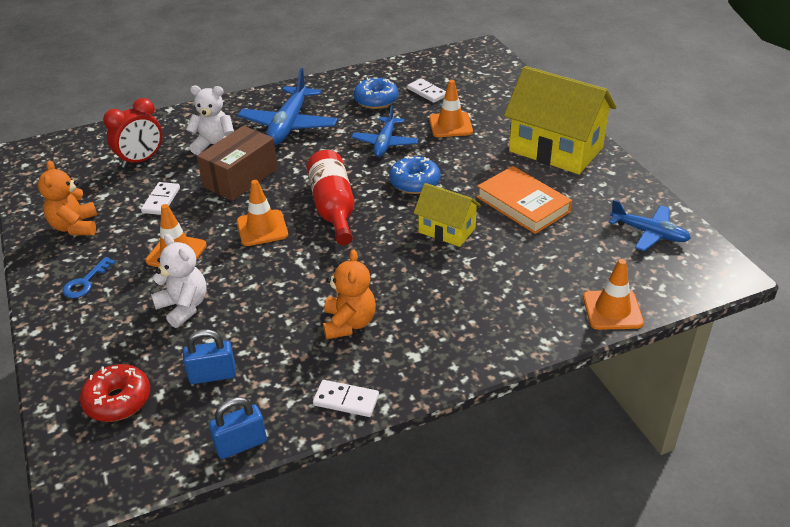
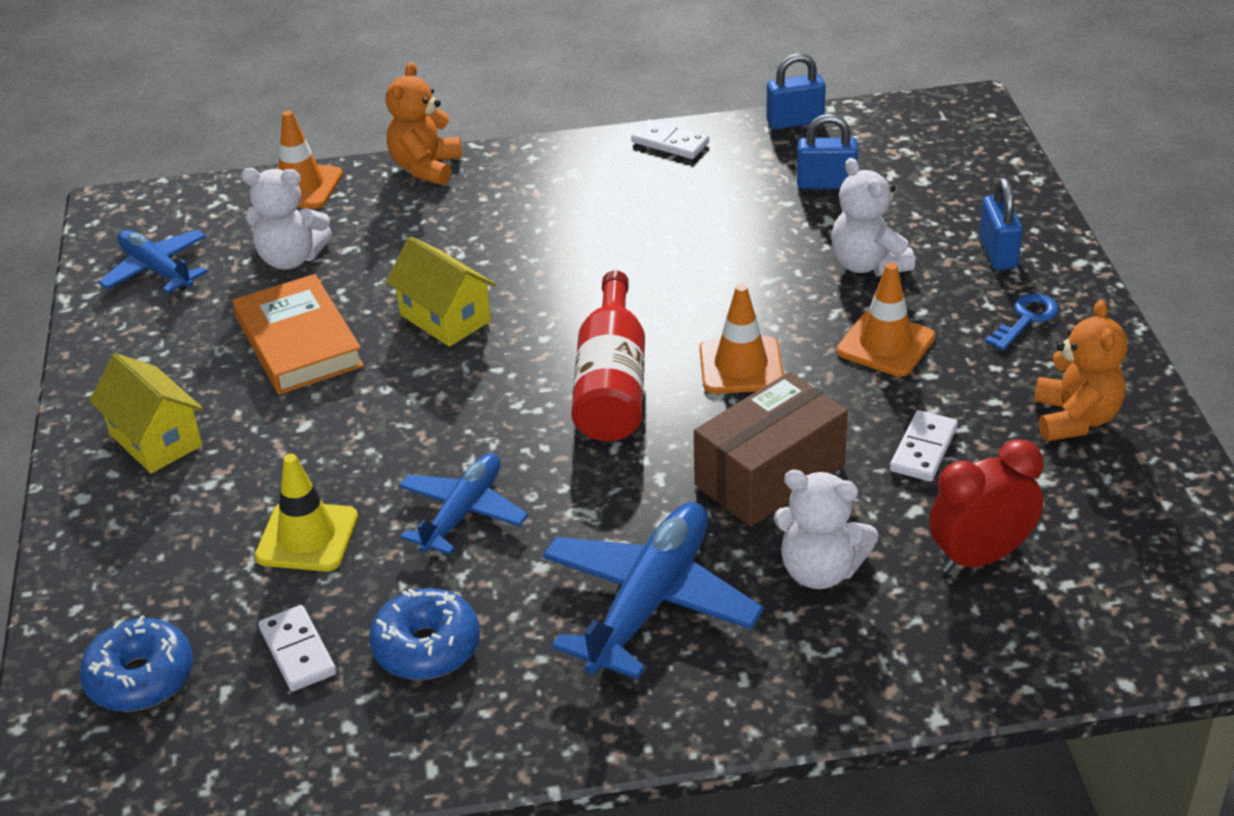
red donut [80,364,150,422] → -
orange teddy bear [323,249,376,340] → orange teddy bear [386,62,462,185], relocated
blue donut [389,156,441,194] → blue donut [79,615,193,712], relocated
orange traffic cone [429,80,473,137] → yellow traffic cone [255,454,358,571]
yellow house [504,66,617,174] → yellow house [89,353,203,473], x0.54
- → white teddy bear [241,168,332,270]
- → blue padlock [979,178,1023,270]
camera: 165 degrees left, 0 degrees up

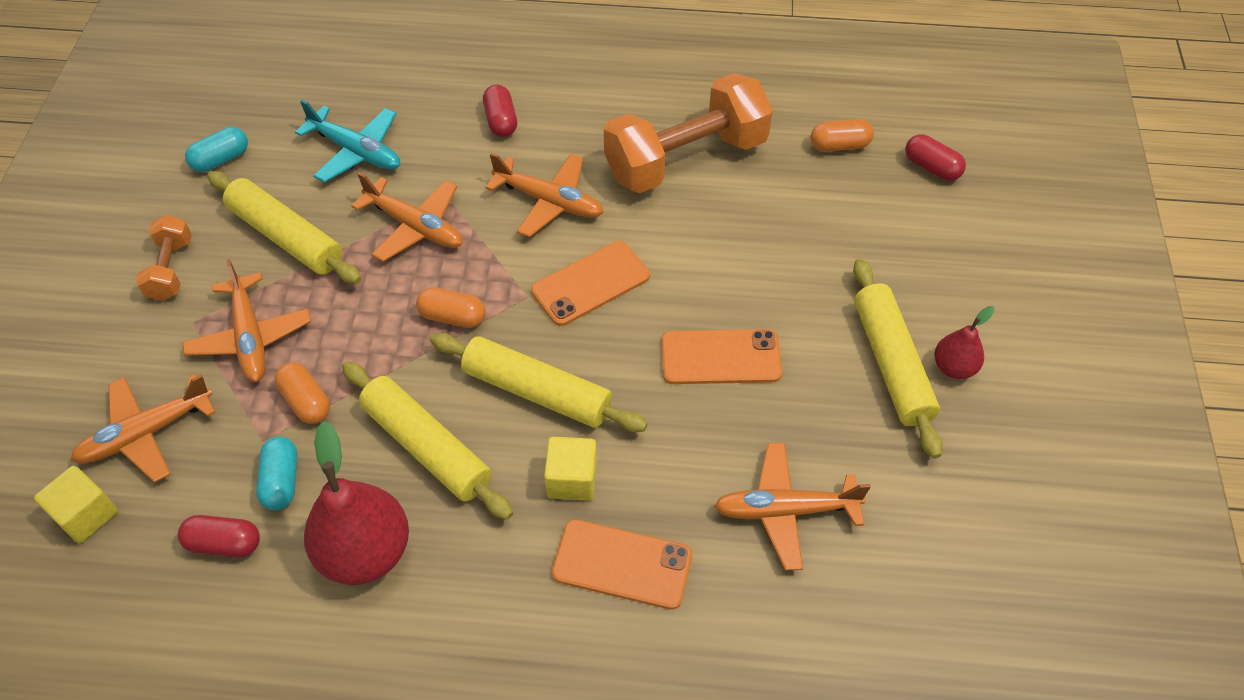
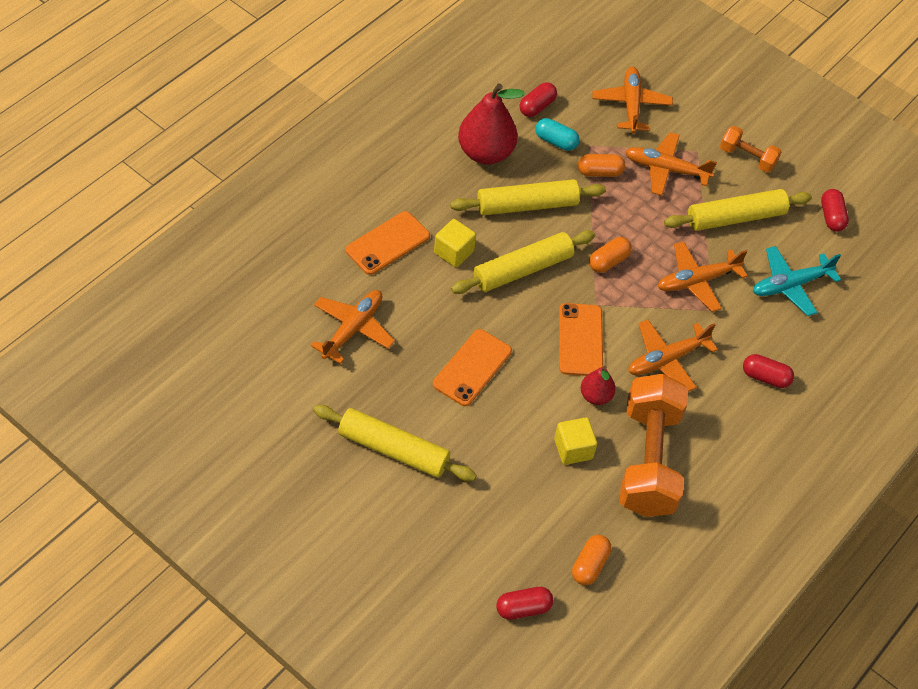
yellow cube [34,466,118,543] → yellow cube [554,417,597,465], relocated
turquoise capsule [185,127,248,172] → red capsule [821,189,849,232]
red pear [934,306,995,379] → red pear [581,366,616,405], relocated
camera: 120 degrees right, 0 degrees up

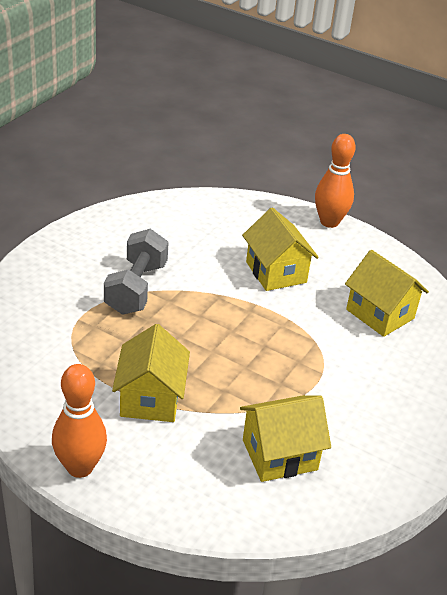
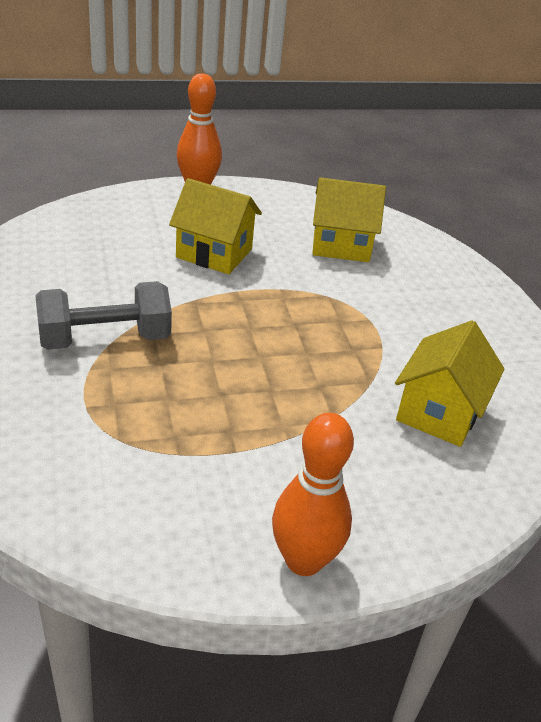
grey dumbbell [104,229,169,314] → grey dumbbell [35,281,172,350], 75 degrees counterclockwise
yellow house [112,324,190,422] → -
camera: 45 degrees left, 0 degrees up

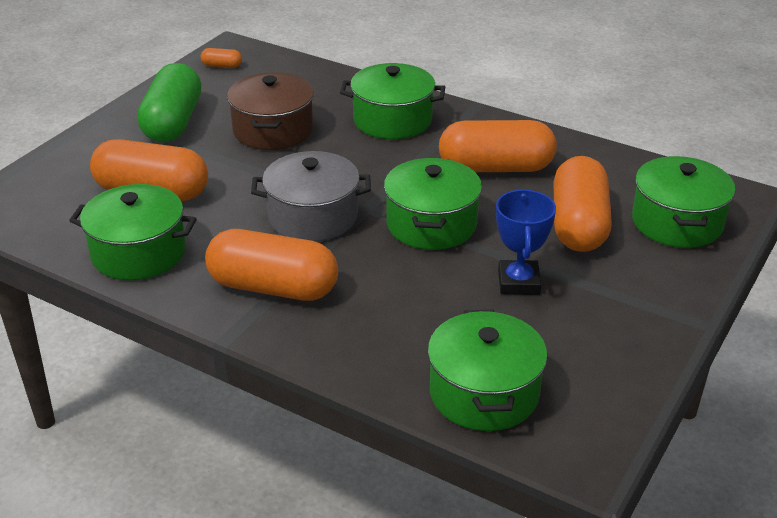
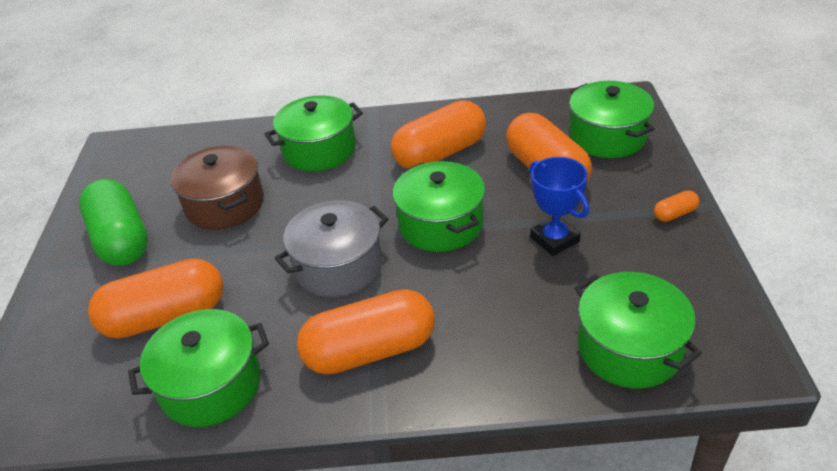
orange capsule [200,48,242,68] → orange capsule [654,190,699,222], relocated
camera: 30 degrees left, 5 degrees up

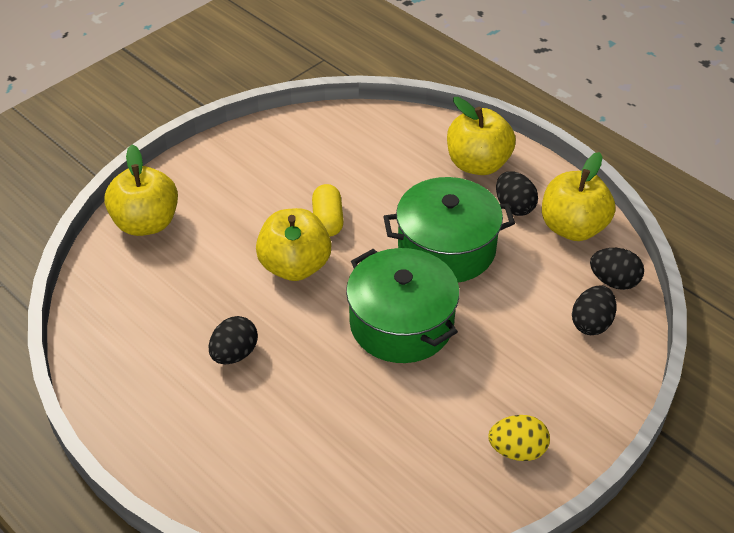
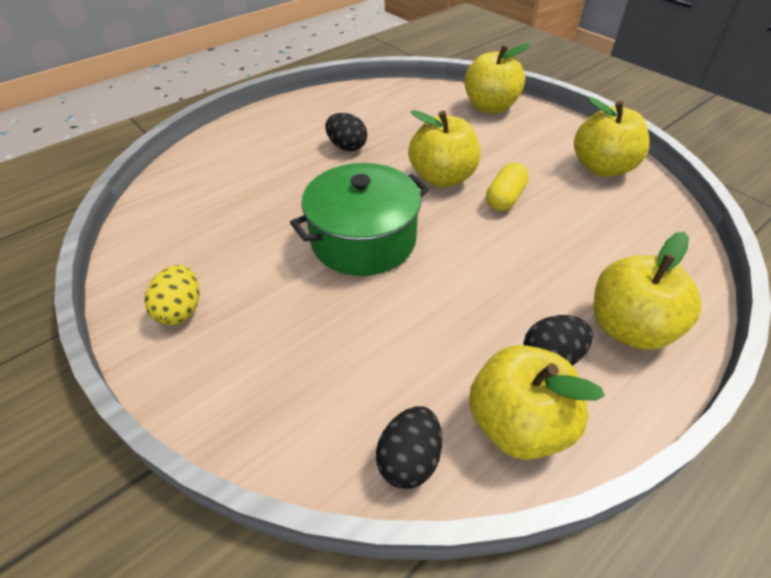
yellow capsule [312,184,344,237] → yellow capsule [486,163,529,211], 60 degrees counterclockwise
green pot [383,177,515,283] → -
black egg [572,285,617,335] → -
- → yellow apple [574,97,650,177]
camera: 95 degrees right, 0 degrees up

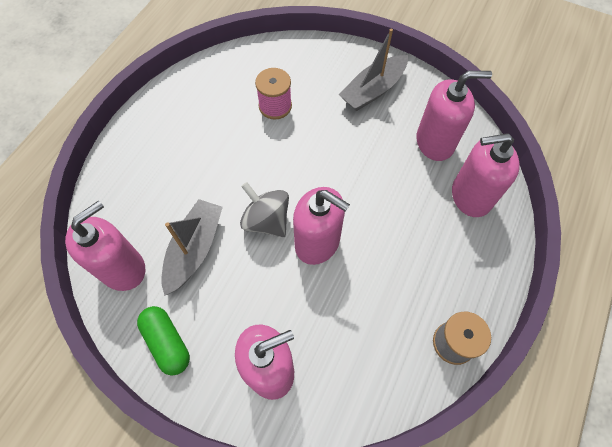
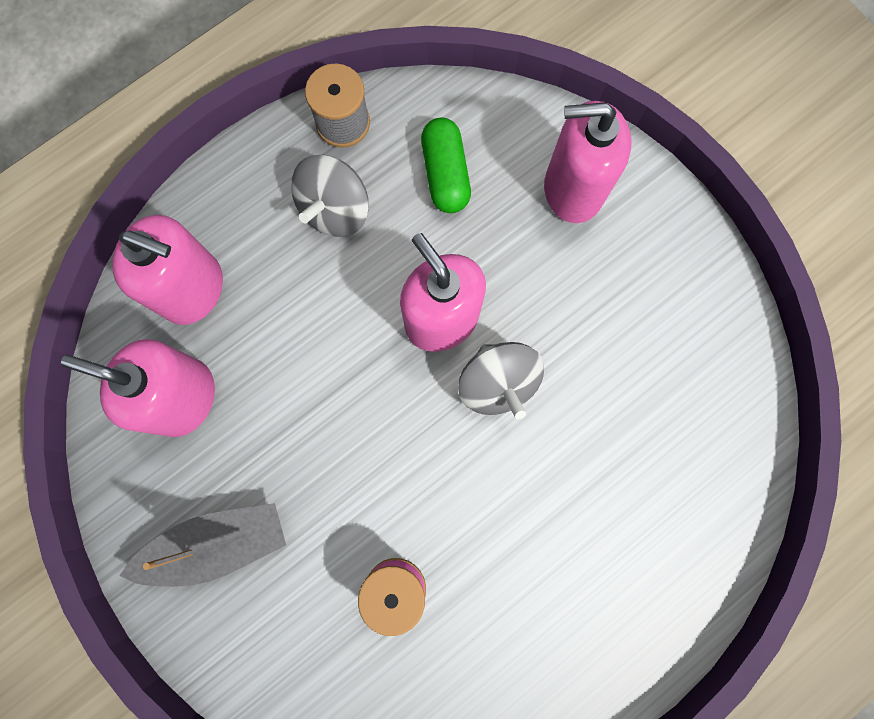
pink soap dispenser [65,201,145,291] → -
green capsule [137,306,190,376] → green capsule [421,118,471,213], relocated
grey boat [161,199,223,296] → -
- → grey spinning top [291,155,369,237]
camera: 155 degrees left, 15 degrees up

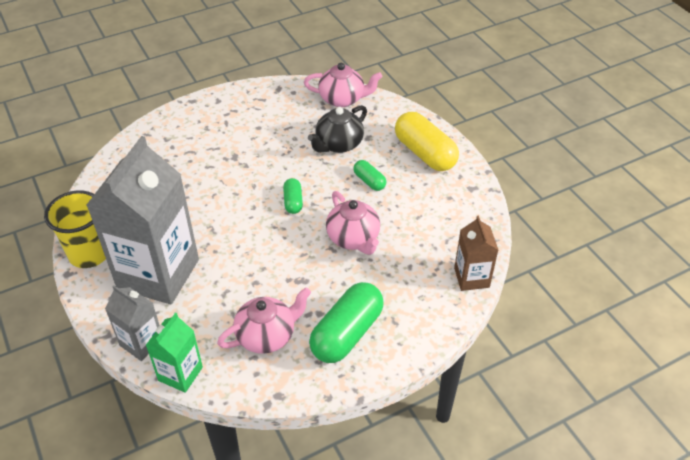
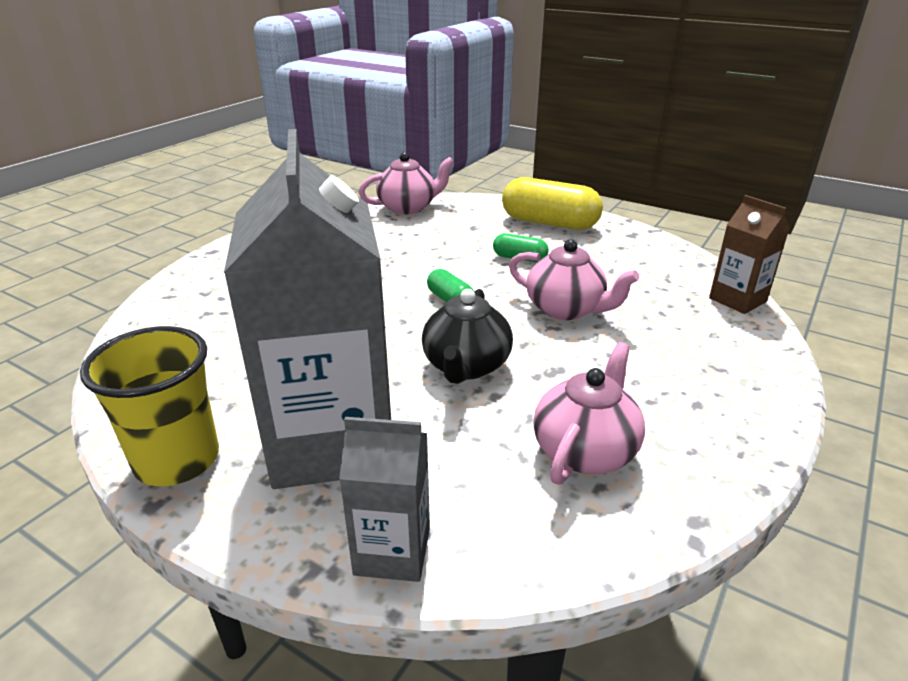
green carton [146,313,203,393] → -
black teapot [308,105,367,153] → black teapot [422,289,513,384], relocated
green capsule [309,282,384,363] → -
camera: 30 degrees left, 15 degrees down

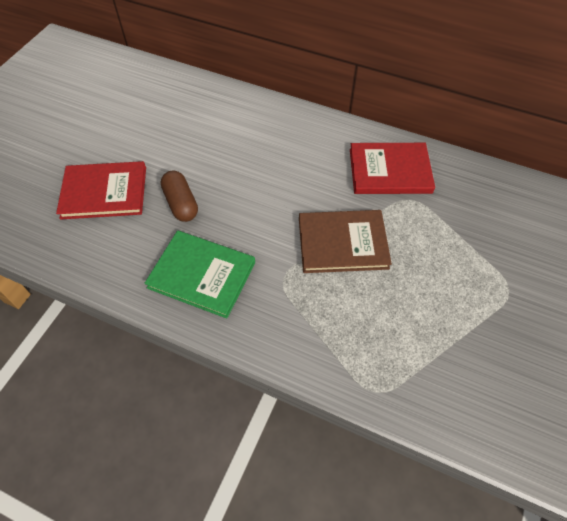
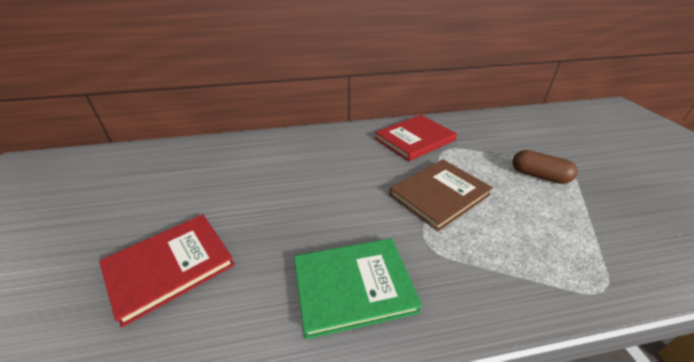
brown capsule [161,171,198,222] → brown capsule [513,150,578,184], relocated
camera: 35 degrees left, 20 degrees down

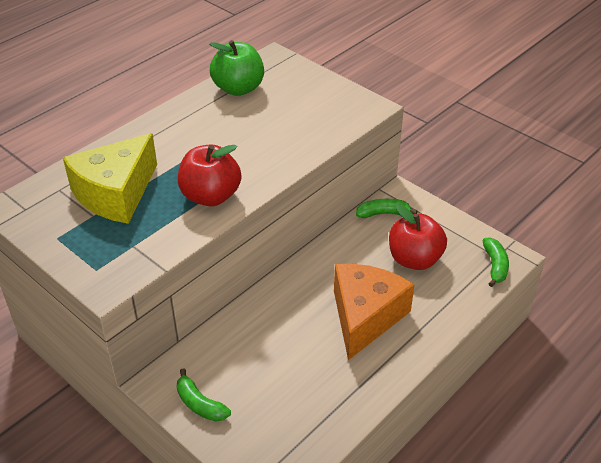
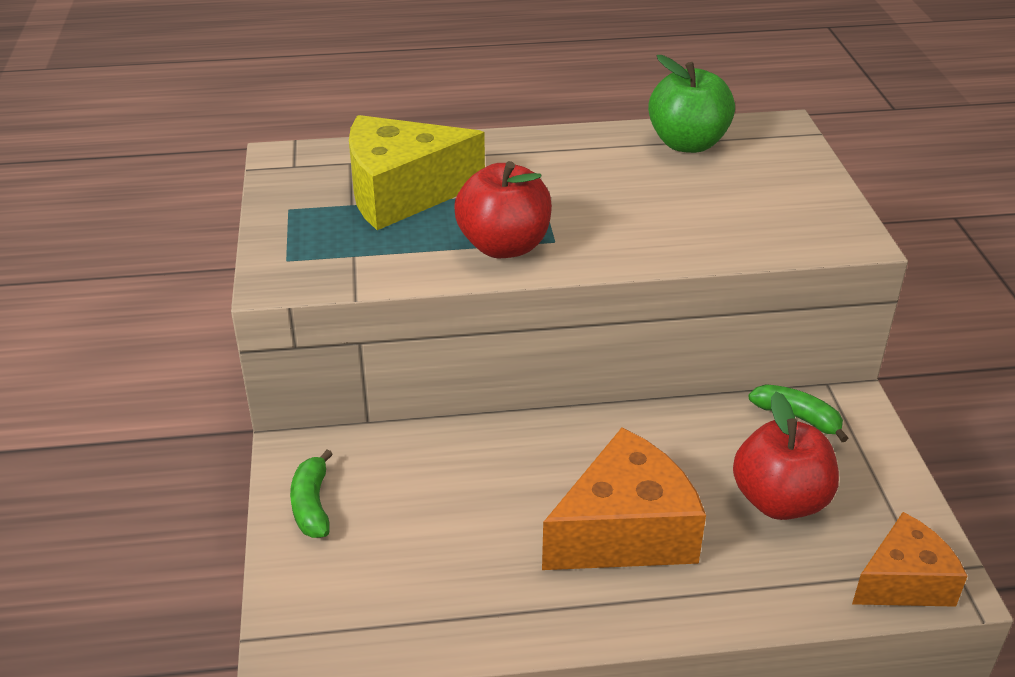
green banana [482,237,509,287] → orange cheese [852,512,967,607]
camera: 40 degrees right, 5 degrees down

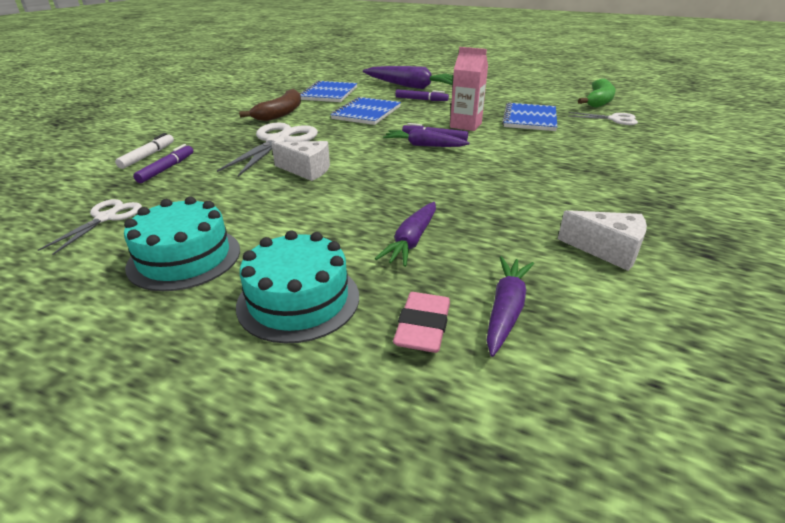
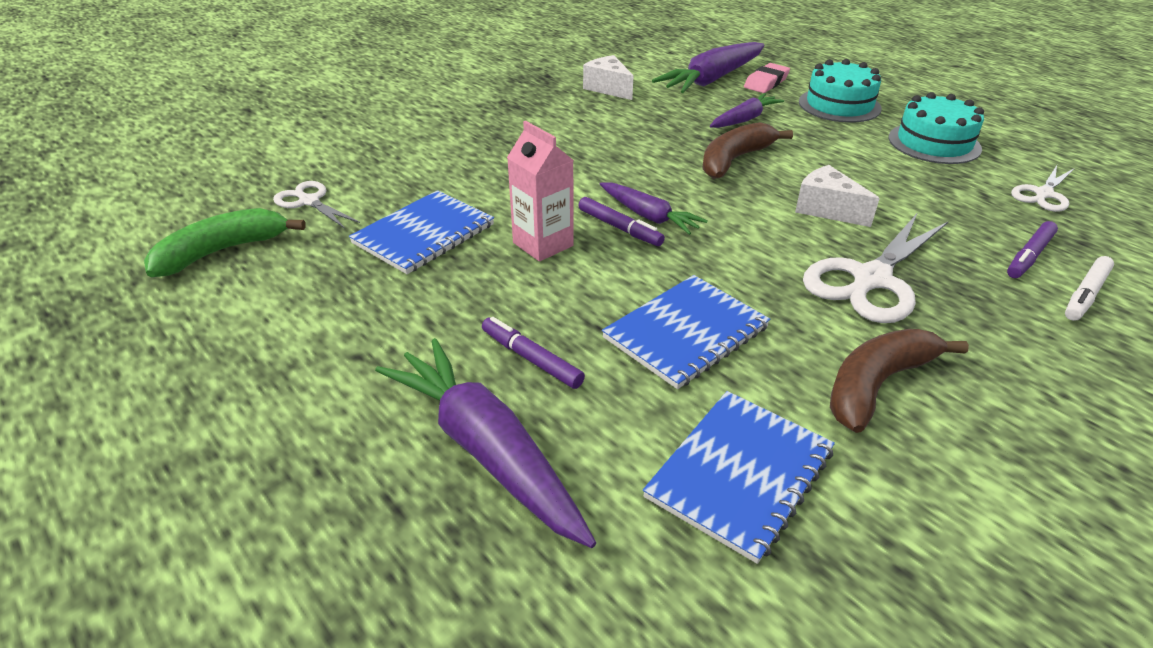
purple carrot [486,256,534,357] → purple carrot [652,42,765,93], x1.71
- → brown banana [702,122,793,179]
camera: 155 degrees left, 5 degrees up

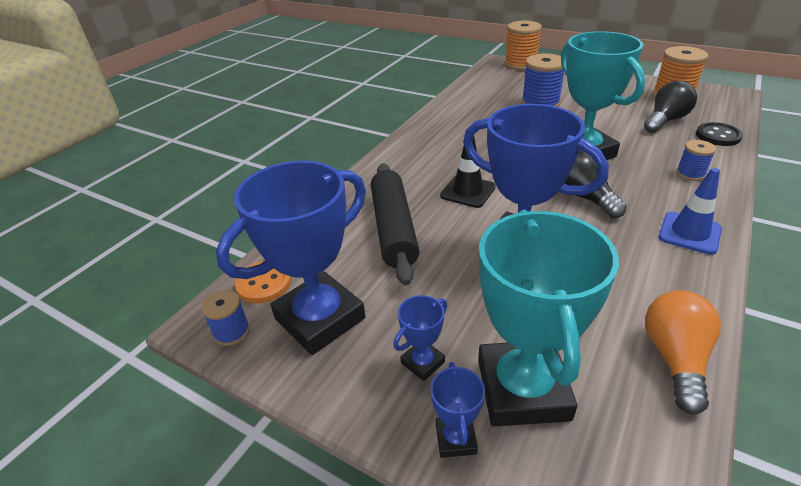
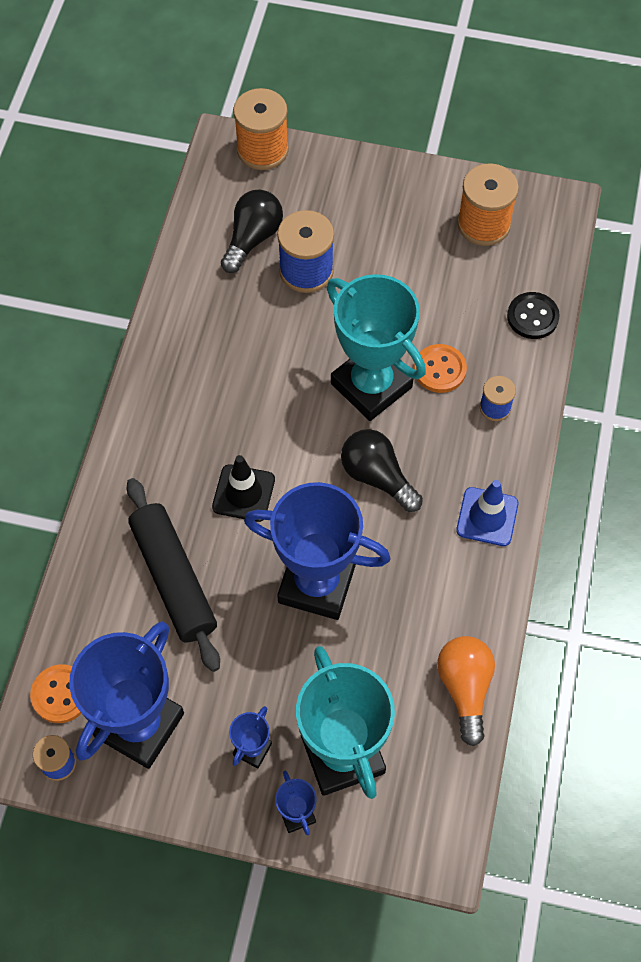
black light bulb [644,81,697,133] → black light bulb [221,189,283,273], relocated
- → orange button [414,344,467,393]
camera: 20 degrees left, 25 degrees up

